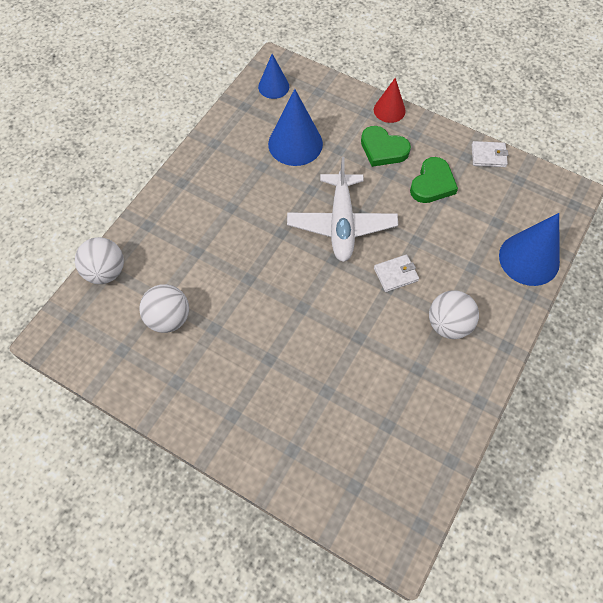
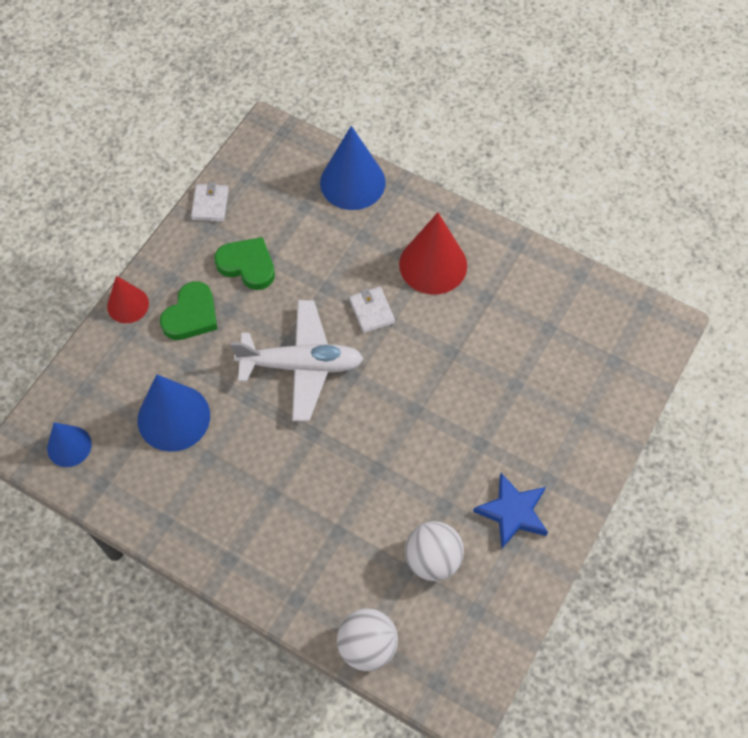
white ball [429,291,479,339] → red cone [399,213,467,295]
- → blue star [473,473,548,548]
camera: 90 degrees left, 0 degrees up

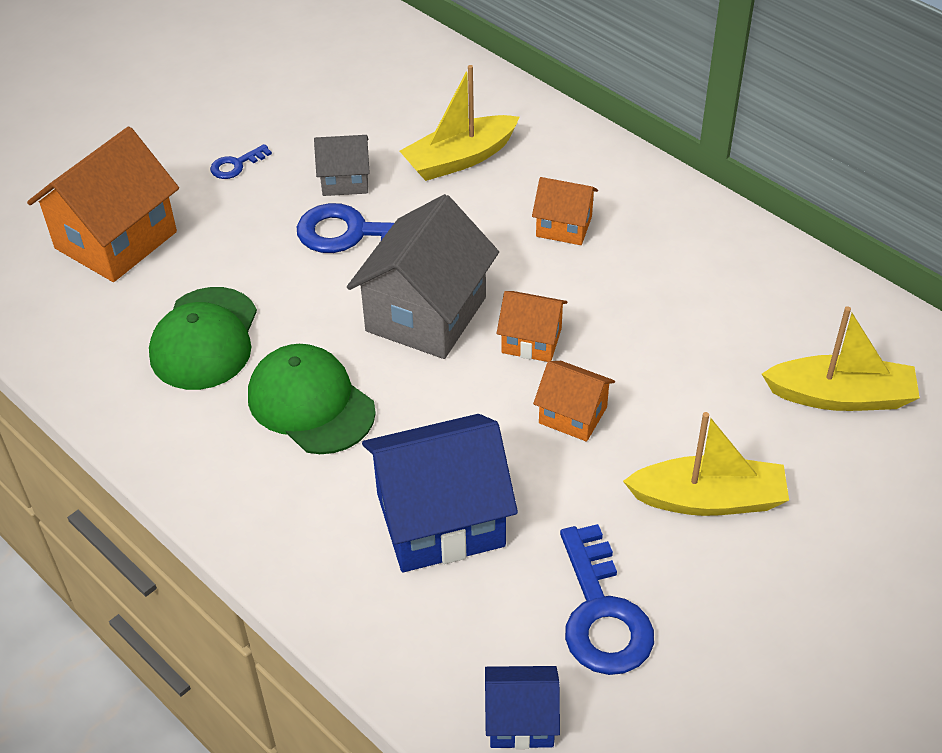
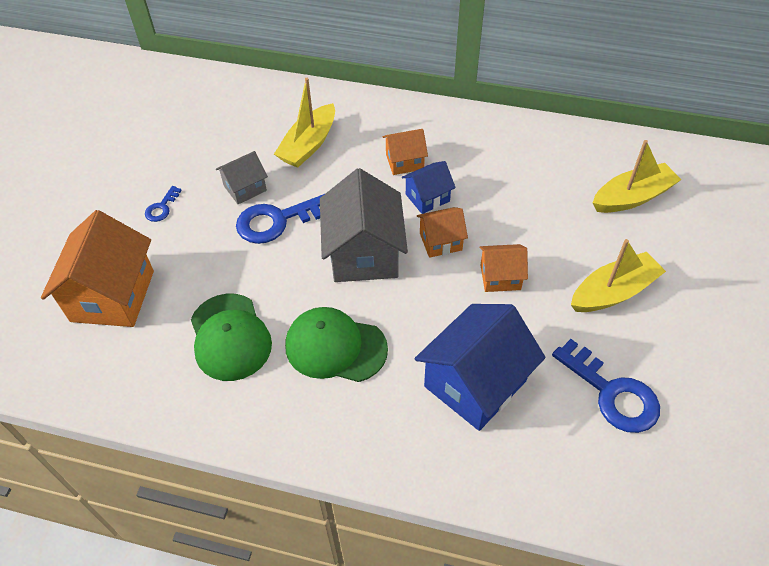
blue house [485,666,560,749] → blue house [402,161,456,214], relocated
camera: 30 degrees left, 5 degrees up

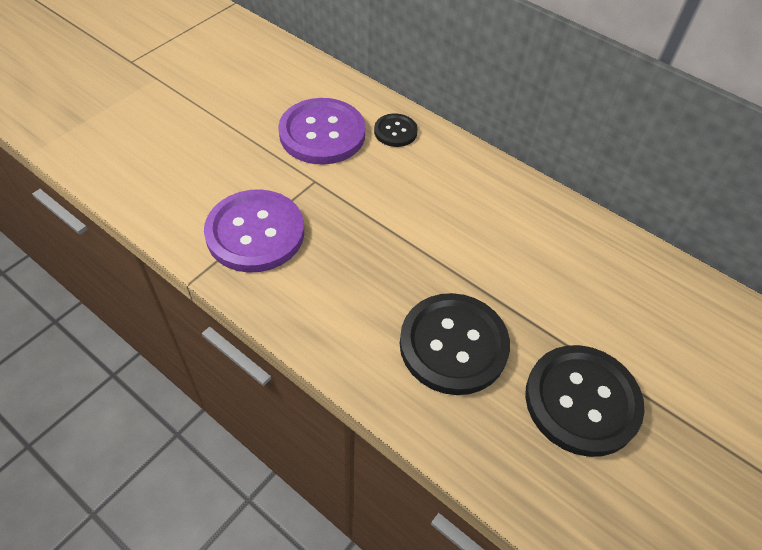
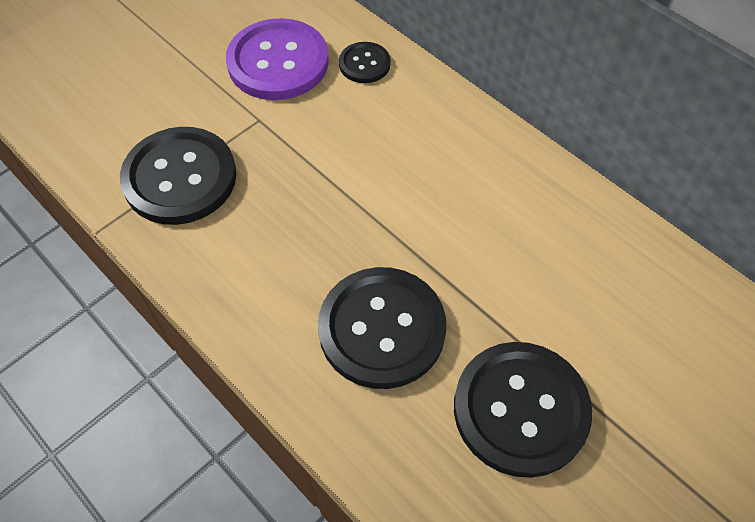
purple button [204,189,304,273] → black button [120,127,237,225]
camera: 10 degrees right, 5 degrees up

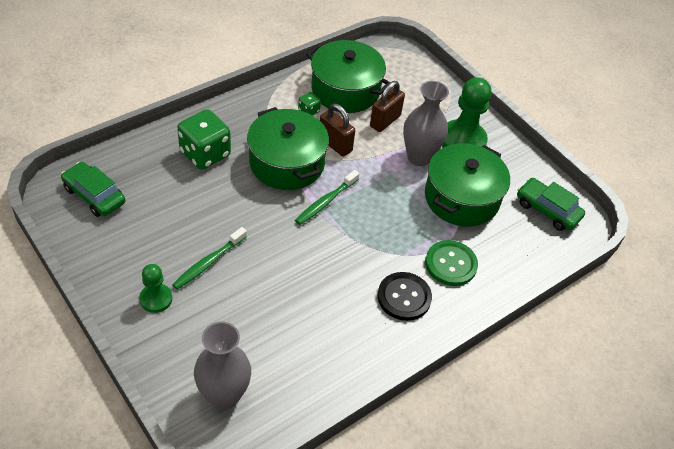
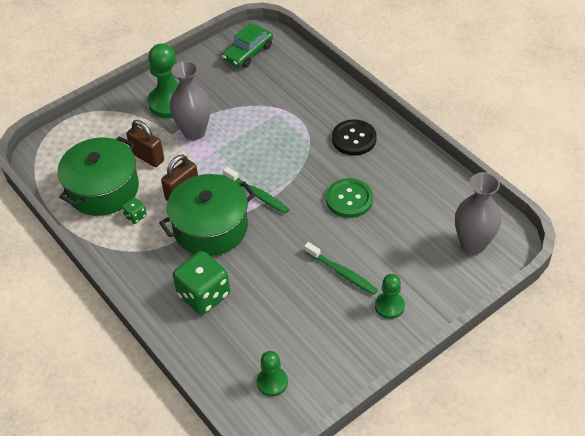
green car [61,162,125,217] → green pawn [257,351,288,397]
green pot [425,143,510,226] → -
green button [425,240,478,286] → green button [326,178,373,218], relocated
camera: 85 degrees left, 0 degrees up

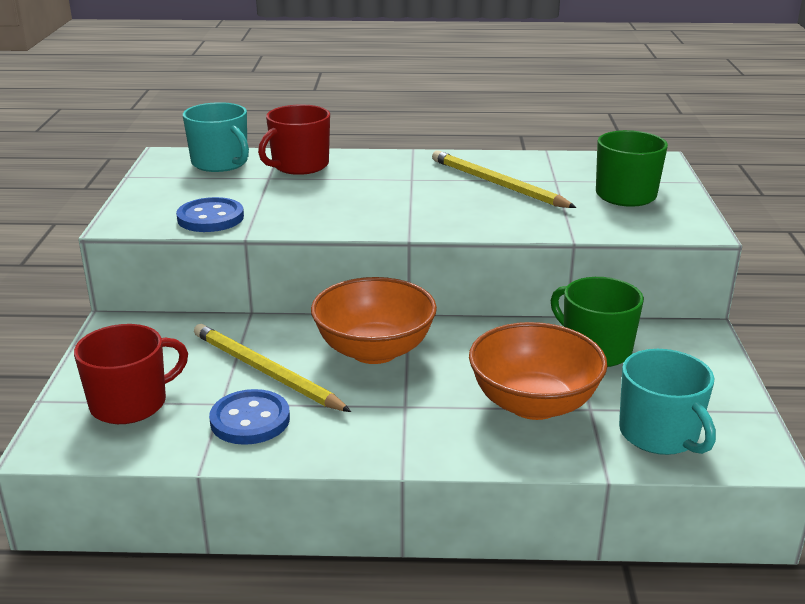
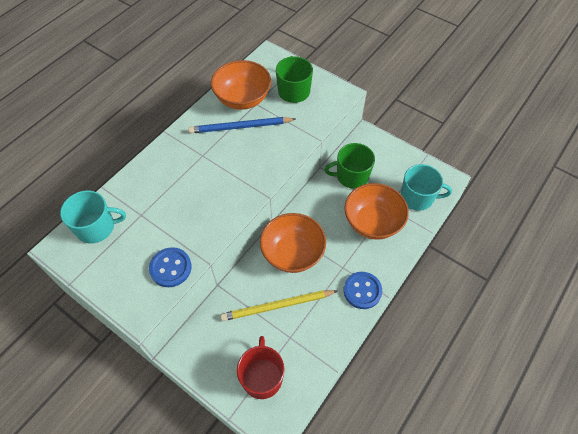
blue button [209,389,290,445] → blue button [344,272,382,309], relocated
red mug [258,104,330,175] → -
yellow pencil [432,150,577,208] → blue pencil [188,117,296,134]
- → orange bowl [211,60,271,110]
camera: 55 degrees left, 30 degrees up

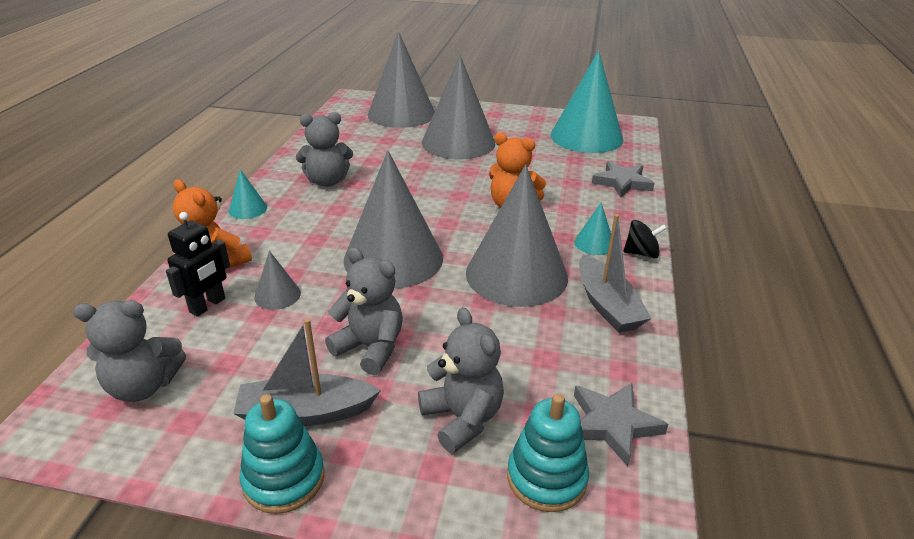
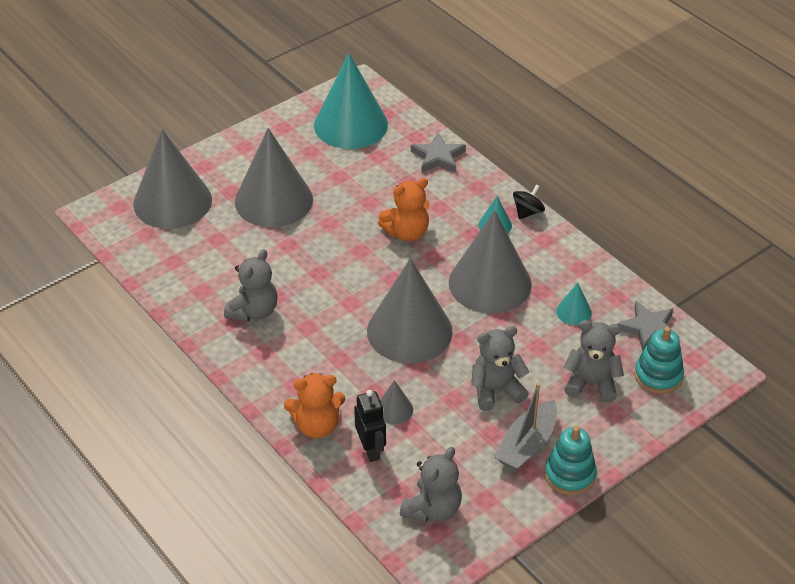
turquoise cone [229,169,267,219] → turquoise cone [556,282,592,325], relocated
grey boat [579,214,652,333] → -
camera: 50 degrees left, 10 degrees up

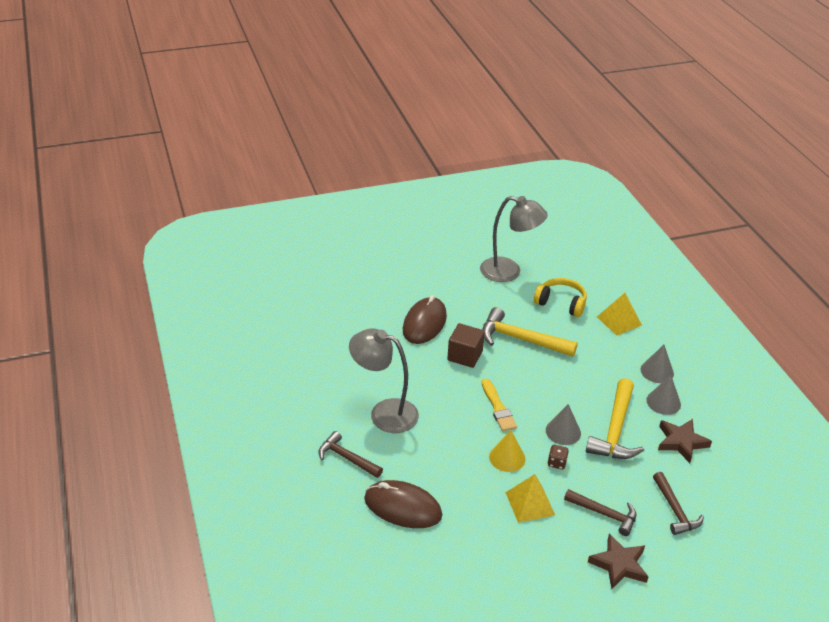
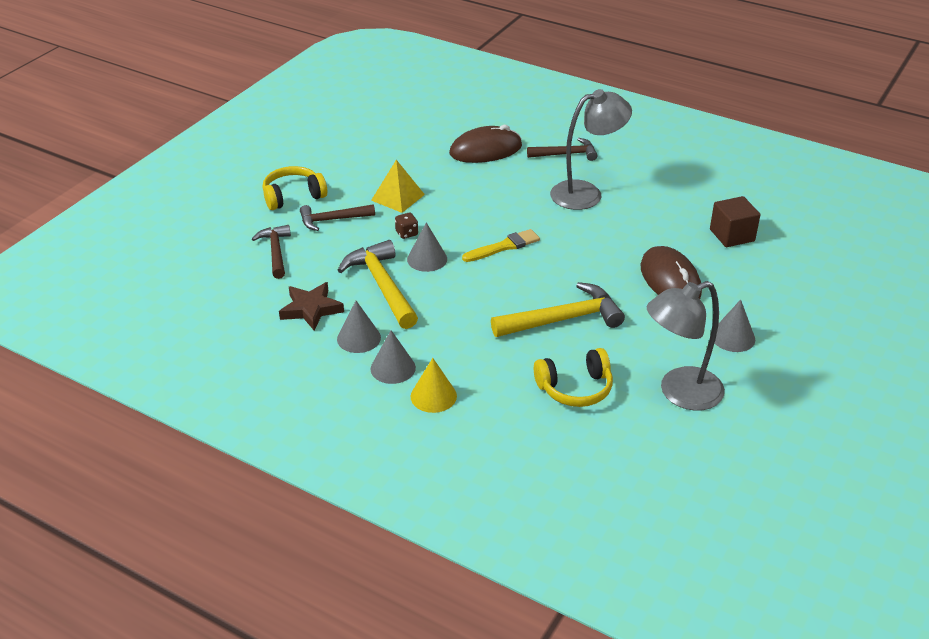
brown cube [447,323,485,368] → brown cube [710,196,760,247], relocated
yellow brush [482,378,517,431] → yellow brush [462,229,540,262], 120 degrees clockwise
yellow cone [489,430,526,472] → yellow cone [410,358,457,413], relocated
brown star [588,534,649,590] → yellow headphones [263,166,327,210]
yellow pyramid [597,293,642,335] → -
brown hammer [653,472,704,535] → brown hammer [252,225,291,279], 45 degrees clockwise
- → grey cone [715,299,755,352]
camera: 140 degrees right, 0 degrees up

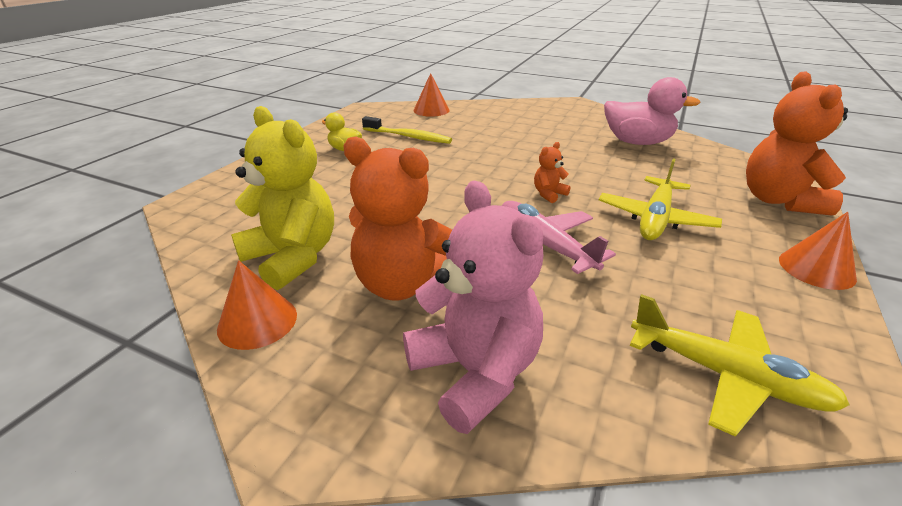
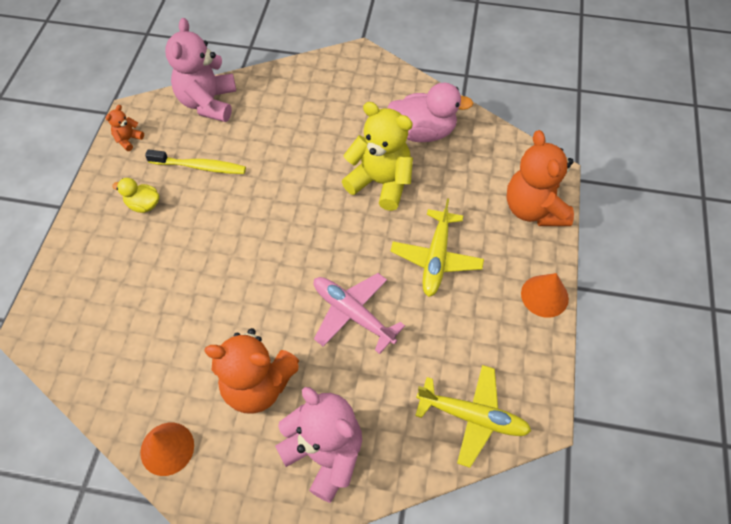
yellow teddy bear [231,106,334,290] → yellow teddy bear [342,102,413,211], relocated
orange cone [413,73,450,117] → pink teddy bear [165,18,236,122]
orange teddy bear [534,142,570,203] → orange teddy bear [105,105,144,151], relocated
camera: 15 degrees left, 25 degrees up

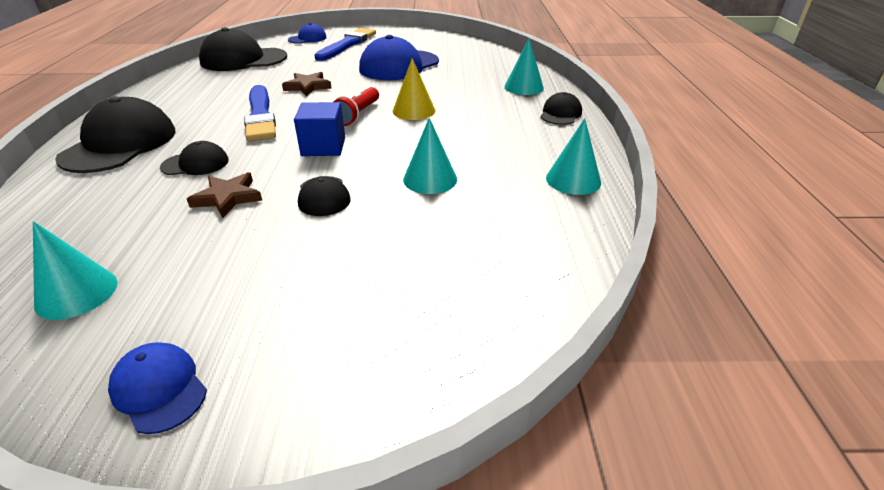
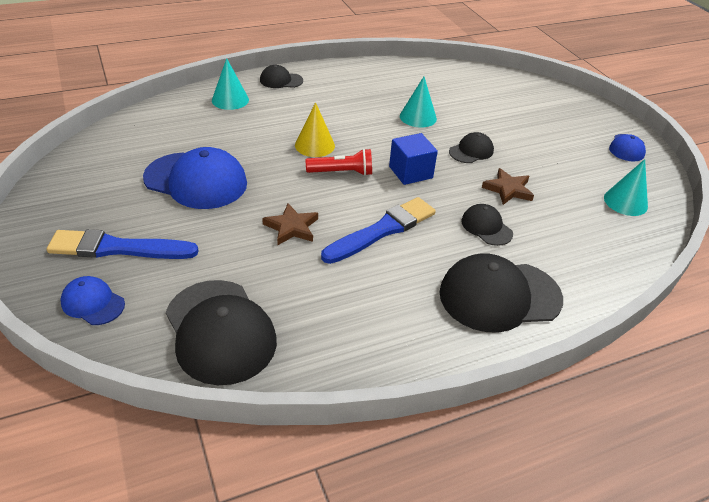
turquoise cone [546,118,601,195] → -
camera: 115 degrees left, 5 degrees up

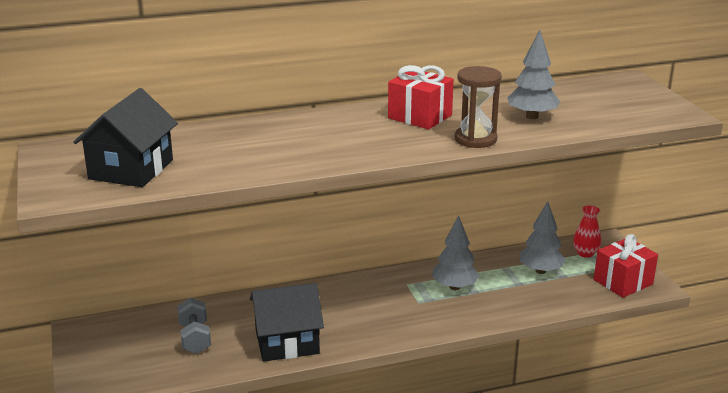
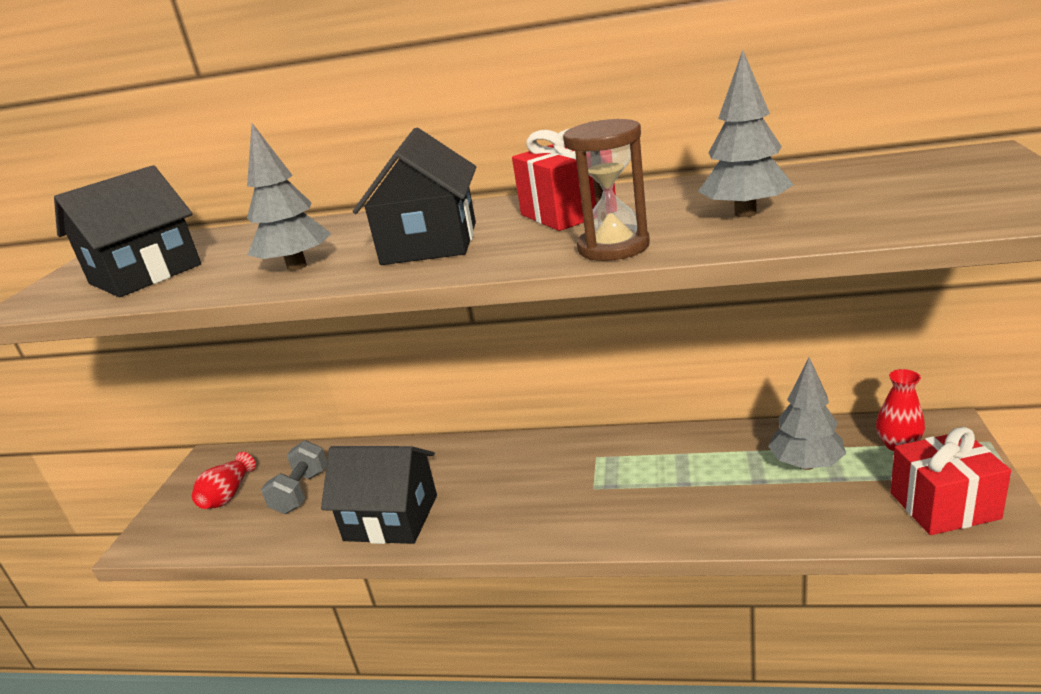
grey tree [432,215,480,290] → grey tree [247,123,331,271], relocated
- → red vase [192,452,256,509]
- → black house [353,128,476,265]
camera: 30 degrees right, 0 degrees up

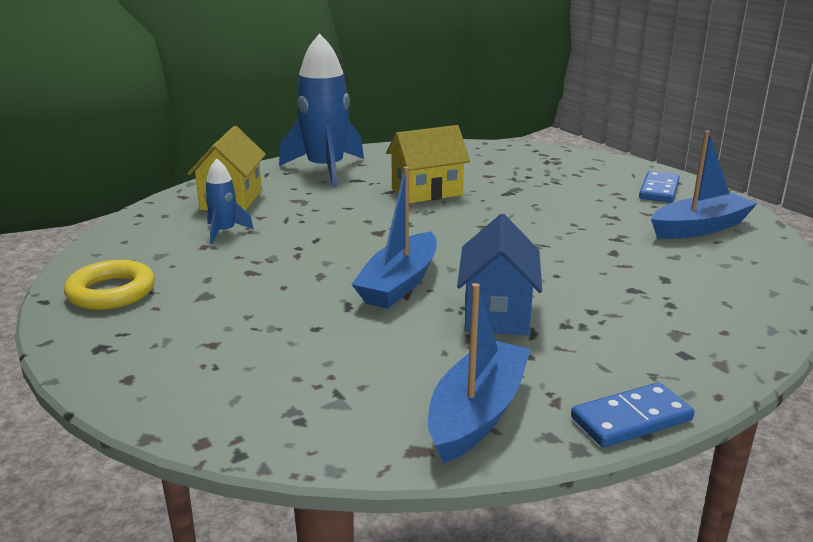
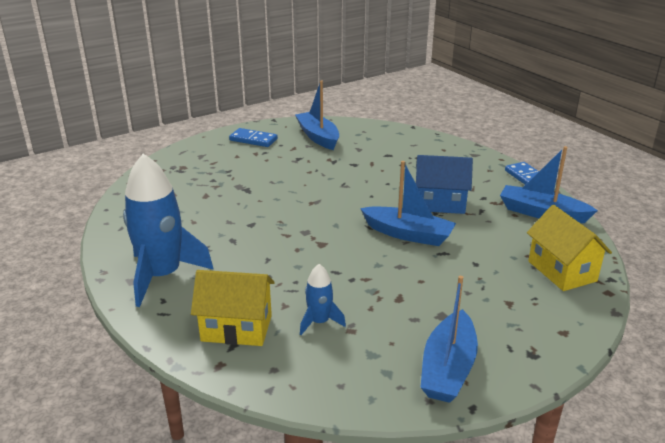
yellow ring [64,260,155,310] → blue boat [420,276,478,403]
yellow house [386,125,470,203] → yellow house [527,205,612,291], relocated
camera: 90 degrees left, 5 degrees up

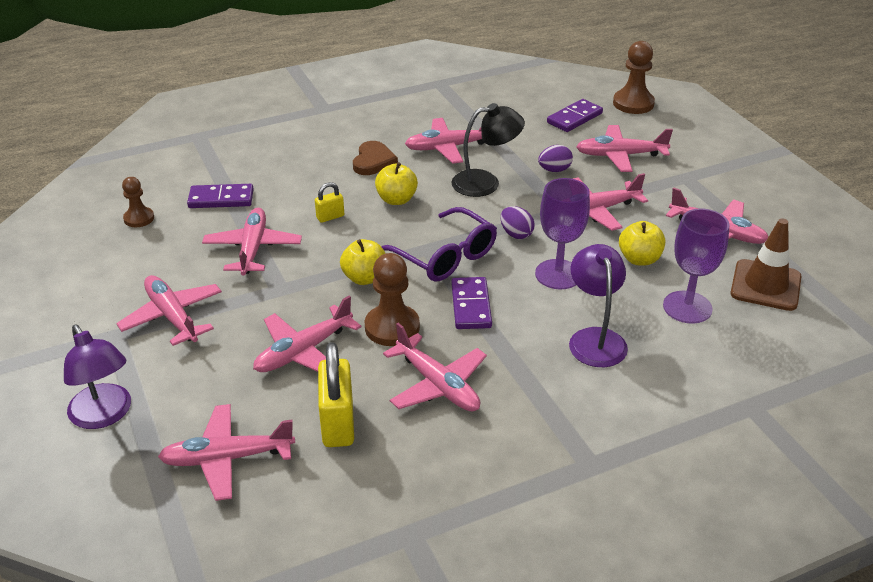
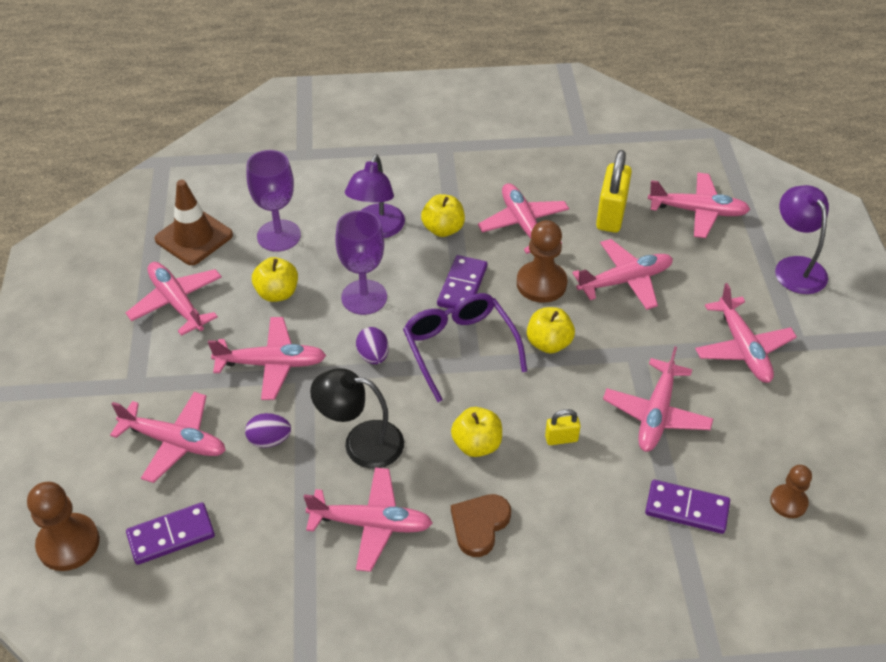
- → yellow apple [421,194,465,237]
camera: 160 degrees left, 10 degrees up

